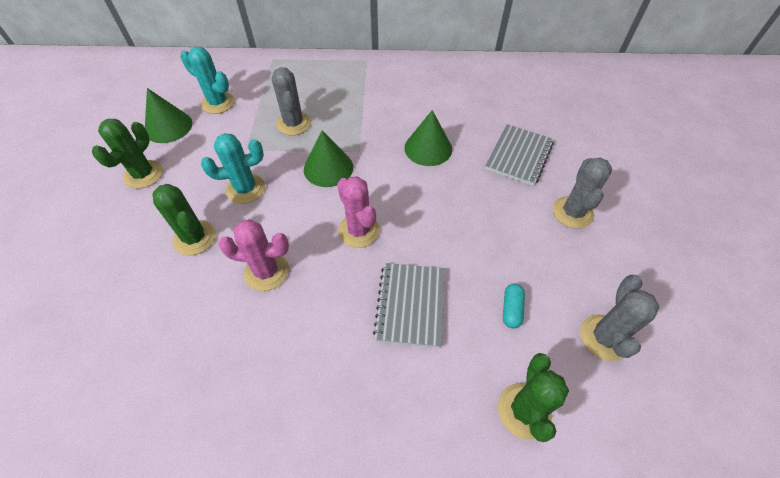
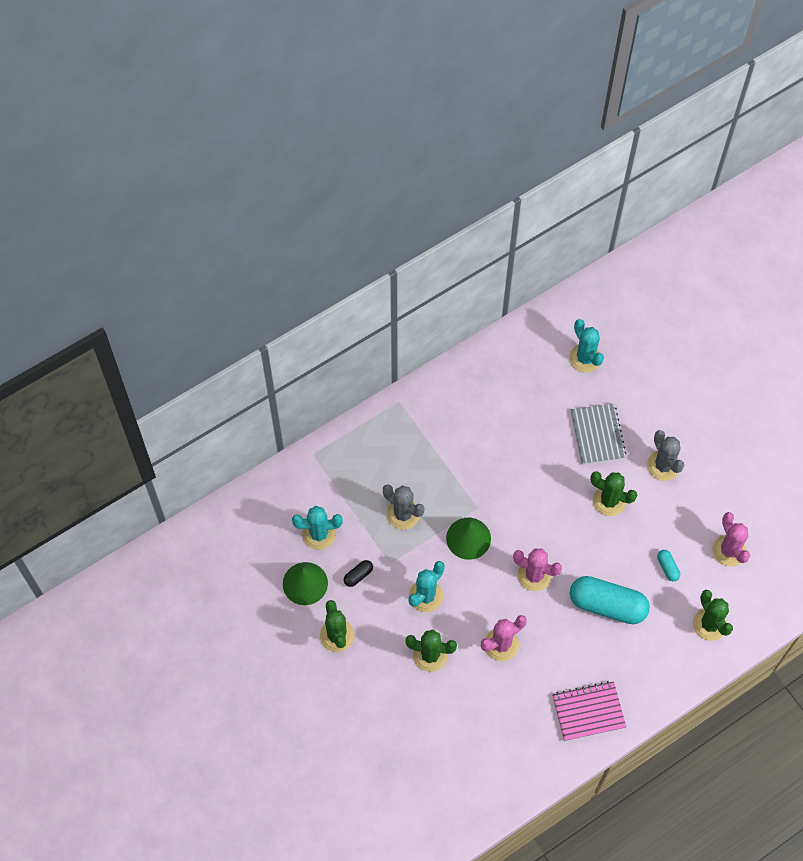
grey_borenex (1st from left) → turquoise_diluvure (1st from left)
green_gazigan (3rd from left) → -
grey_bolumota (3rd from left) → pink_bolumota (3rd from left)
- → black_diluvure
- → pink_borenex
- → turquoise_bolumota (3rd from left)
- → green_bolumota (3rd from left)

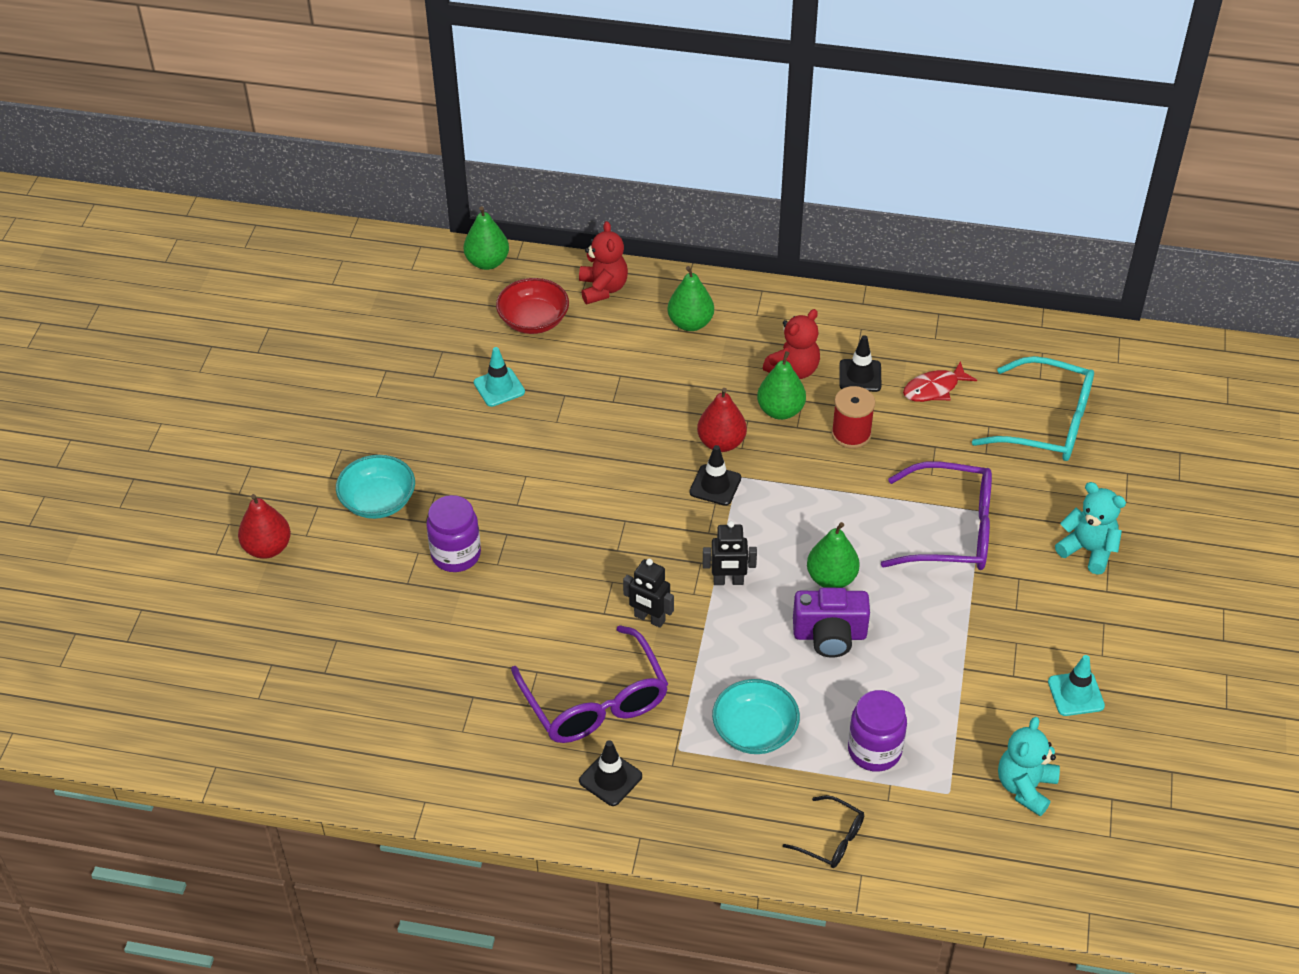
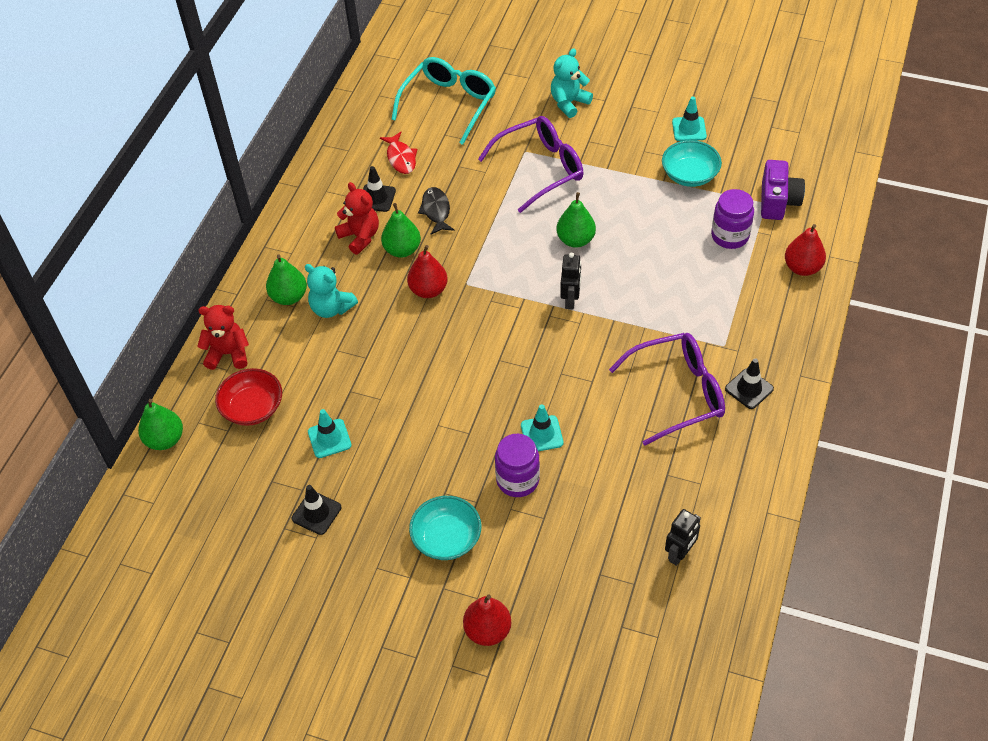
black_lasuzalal (1st from left in the first image) → black_lasuzalal (2nd from left), moved
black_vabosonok (2nd from left in the first image) → black_vabosonok (1st from left), moved
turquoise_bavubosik (2nd from left), moved
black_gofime → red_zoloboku (3rd from left)
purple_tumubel, moved
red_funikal → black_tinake
purple_gofime (2nd from left in the first image) → purple_gofime (1st from left), 45 degrees clockwise
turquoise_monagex (1st from left), moved
- → turquoise_vabosonok (2nd from left)

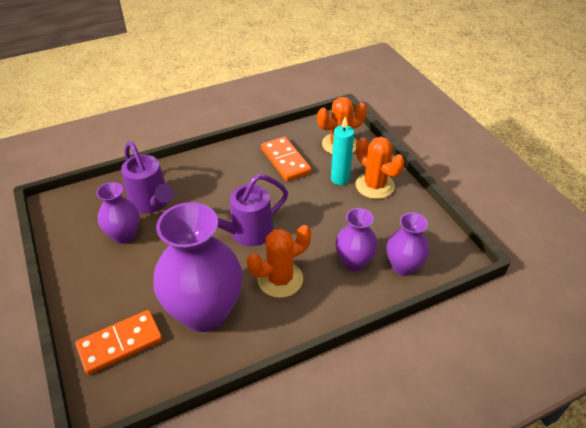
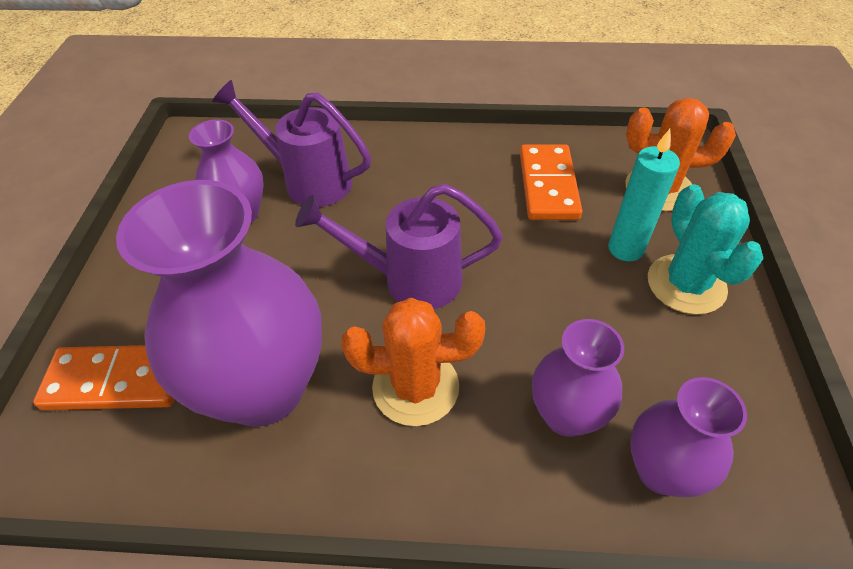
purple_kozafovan (1st from left), 120 degrees clockwise
orange_bolumota (3rd from left) → turquoise_bolumota

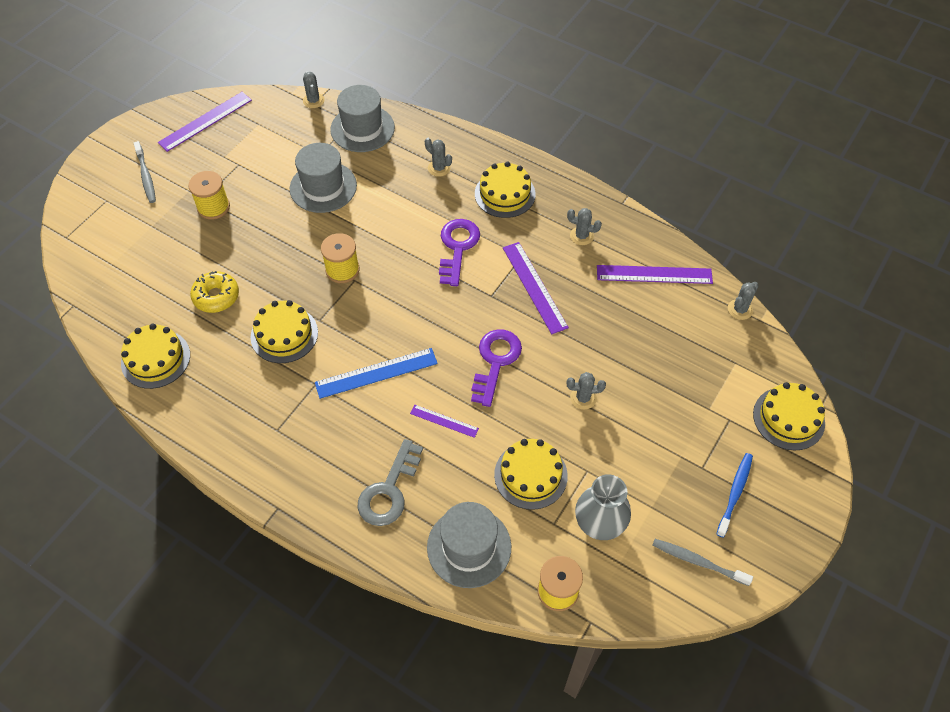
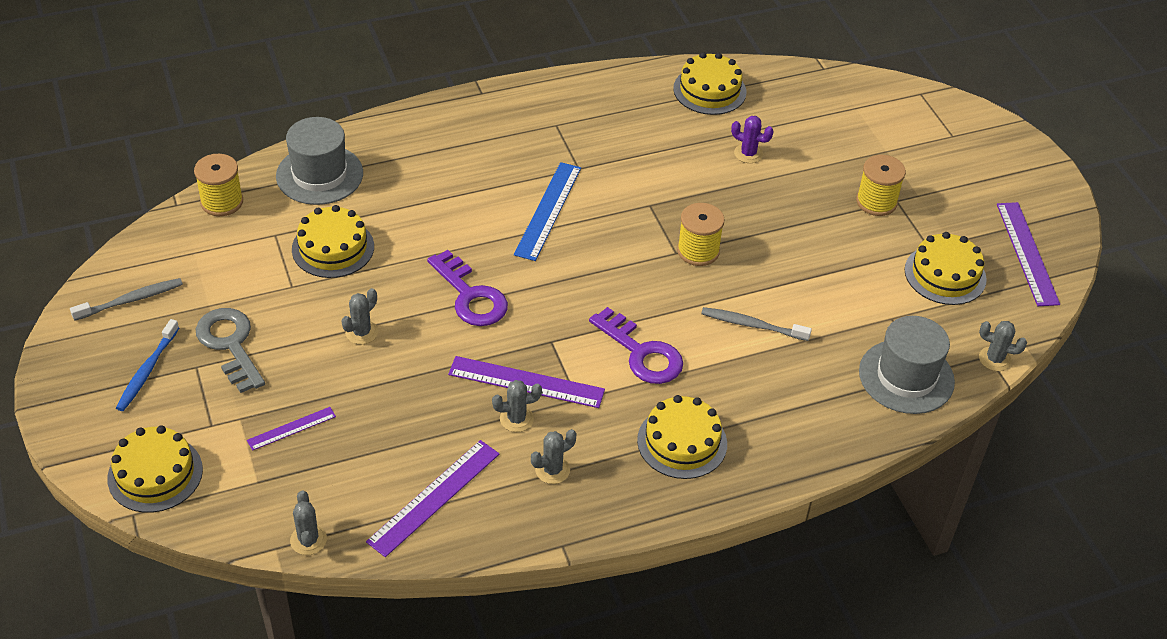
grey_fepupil (1st from left in the first image) → grey_fepupil (2nd from left), moved
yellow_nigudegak → purple_bolumota
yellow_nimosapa (2nd from left in the first image) → yellow_nimosapa (5th from left), moved
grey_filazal (1st from left) → -
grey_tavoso, moved
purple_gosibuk (2nd from left in the first image) → purple_gosibuk (1st from left), moved
grey_bolumota (2nd from left in the first image) → grey_bolumota (3rd from left), moved
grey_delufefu → -
blue_fepupil, 45 degrees clockwise

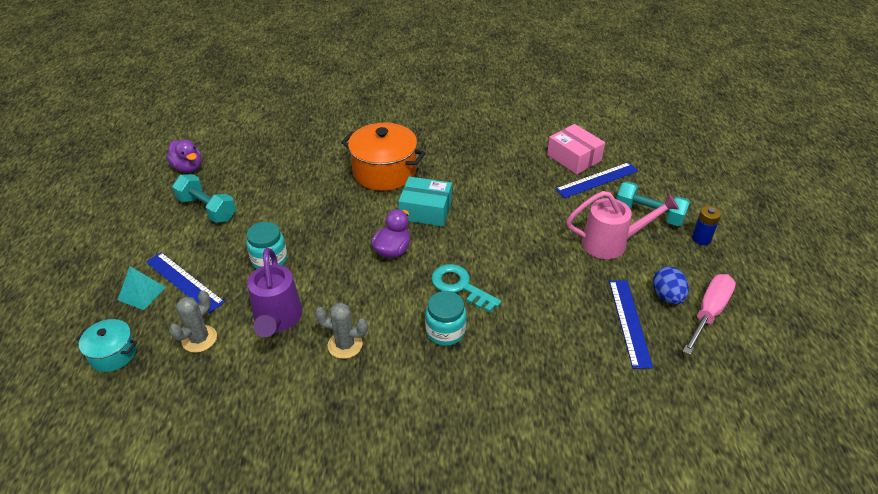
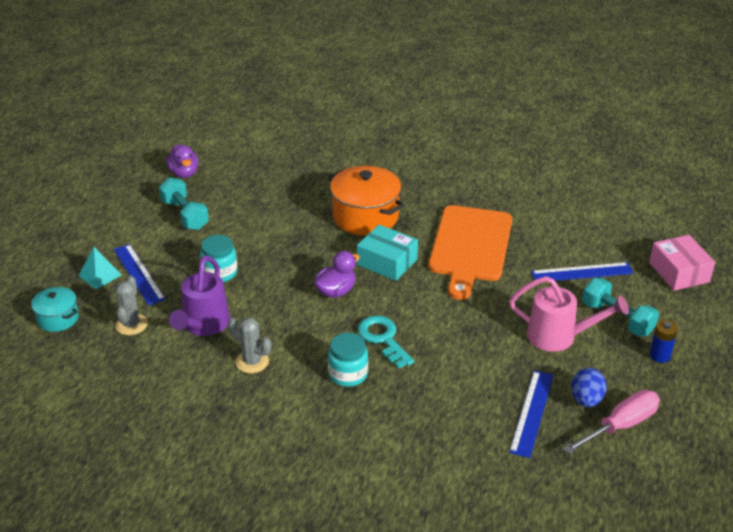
grey_bolumota (1st from left), 45 degrees counterclockwise
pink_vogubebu, moved
- → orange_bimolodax

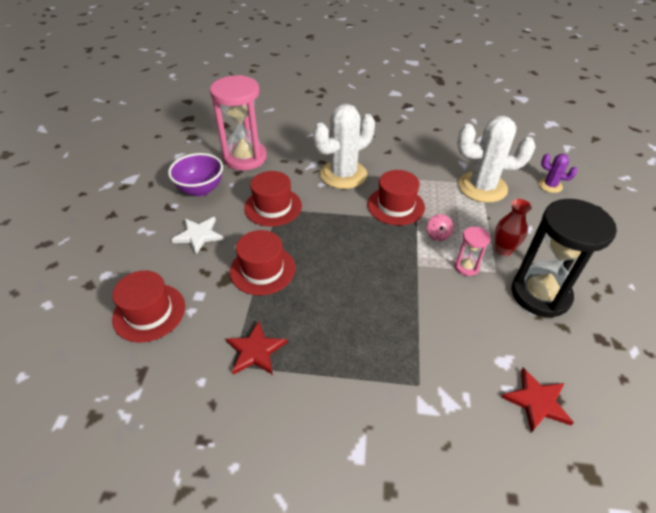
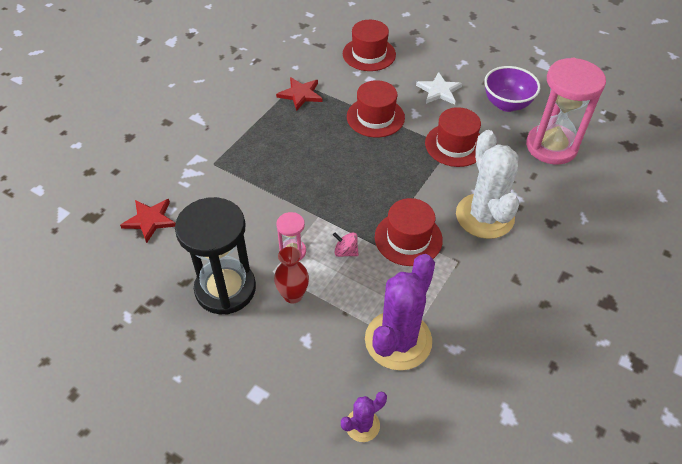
white_bolumota (2nd from left) → purple_bolumota (2nd from left)

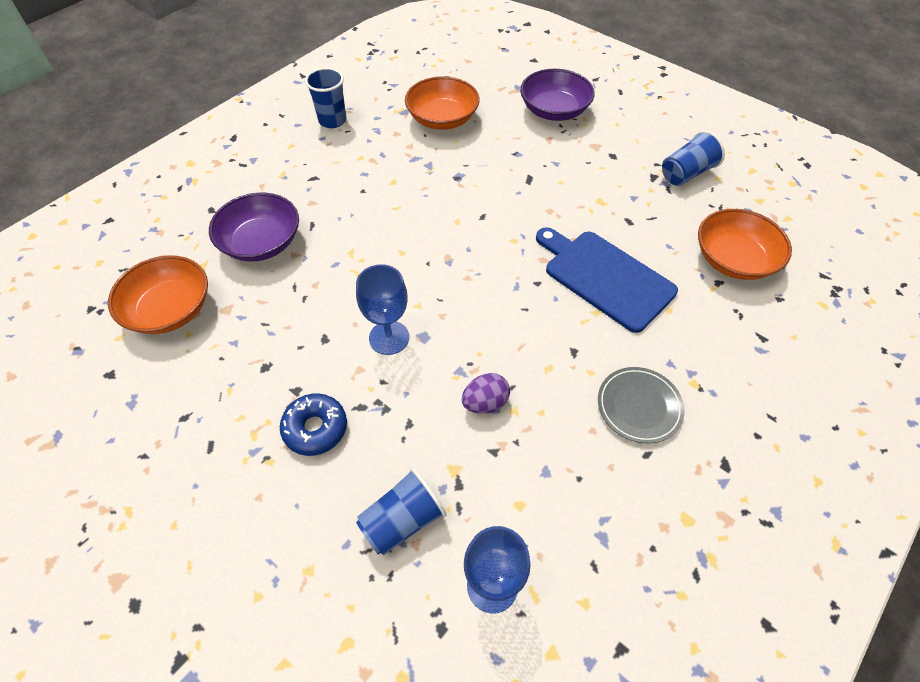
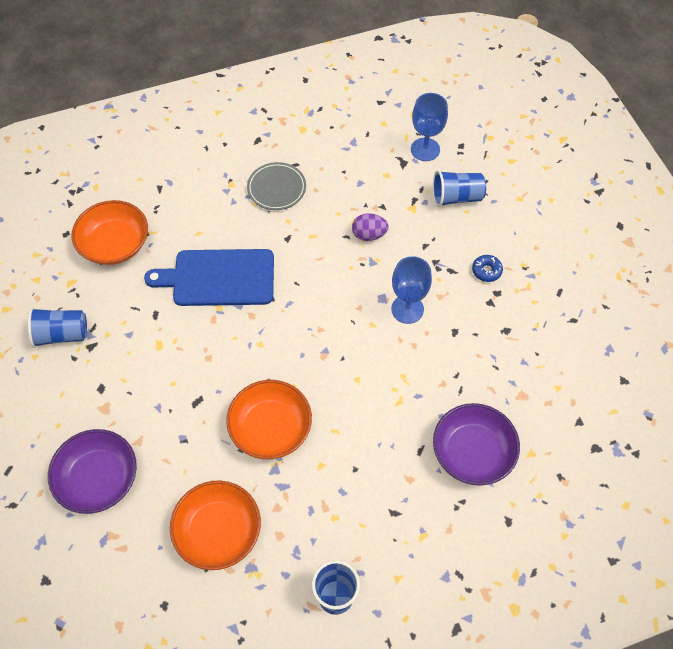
orange_bavubosik (1st from left in the first image) → orange_bavubosik (3rd from left), moved
blue_nigudegak, x0.65
blue_bimolodax, 105 degrees clockwise

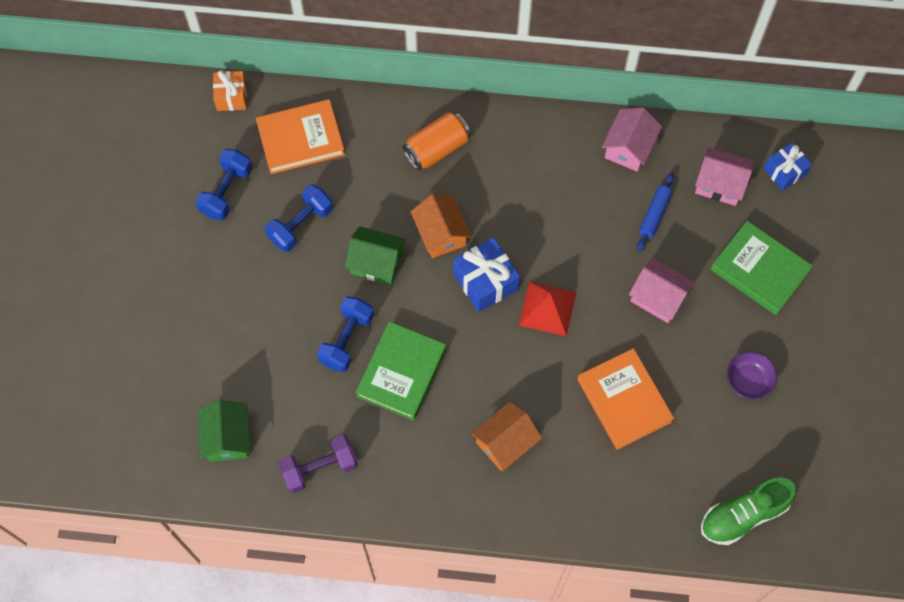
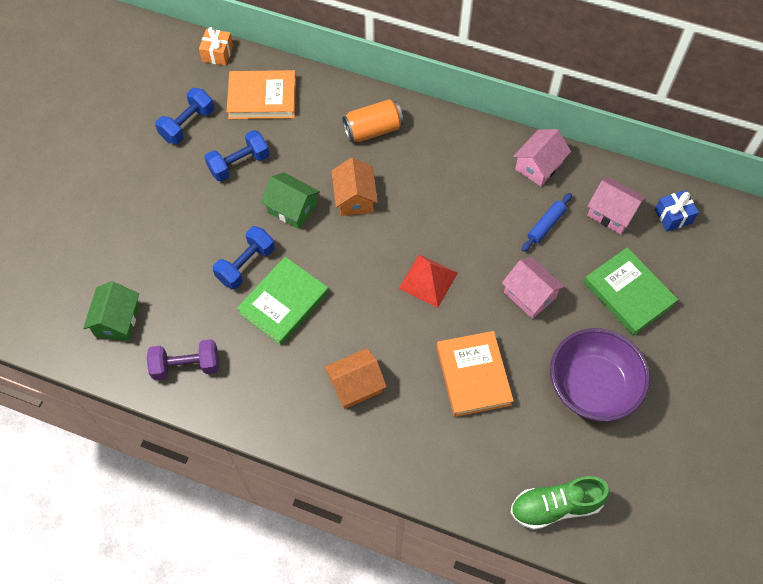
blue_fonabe (1st from left) → -
purple_bavubosik, x2.03

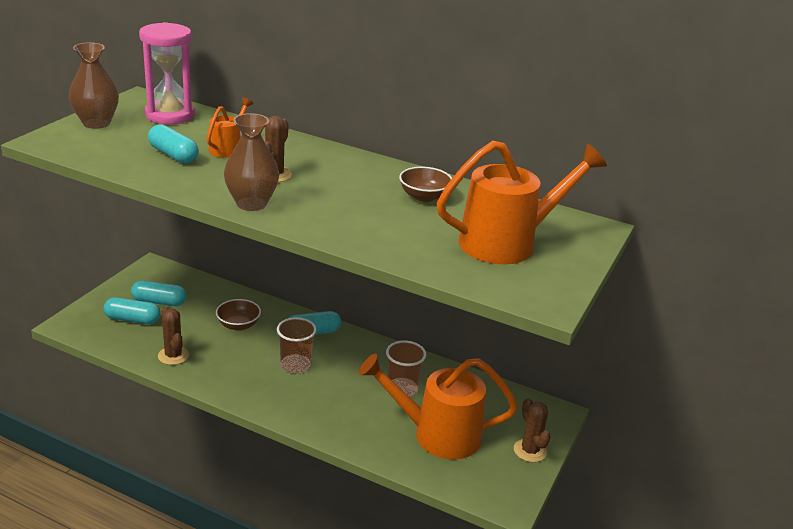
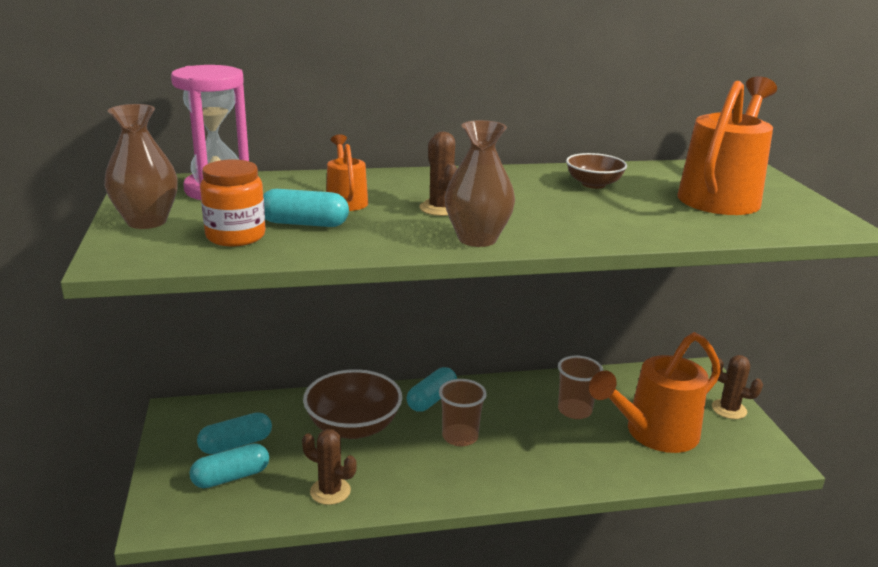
brown_bavubosik (1st from left), x1.74
- → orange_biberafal

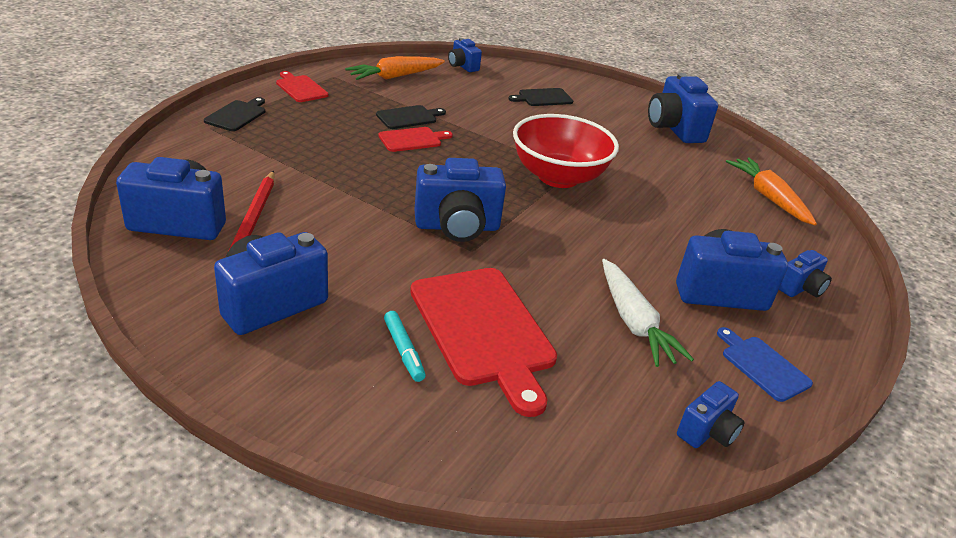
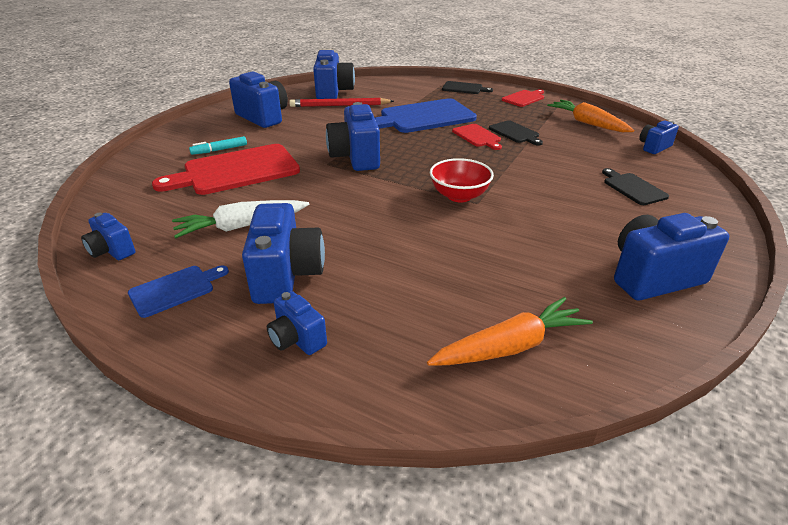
red_bavubosik, x0.62
- → blue_bimolodax (2nd from left)

